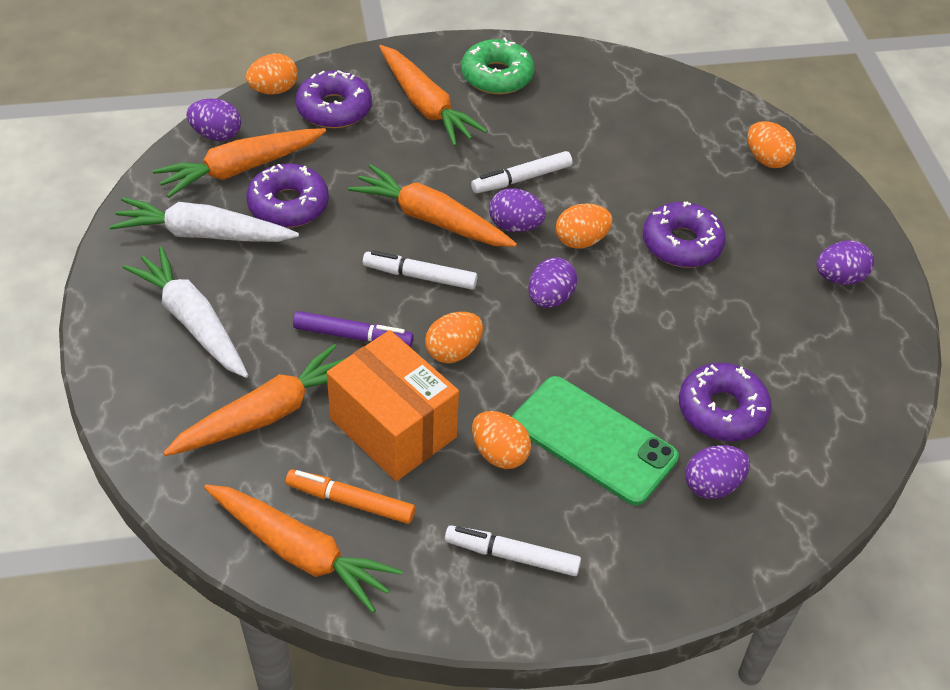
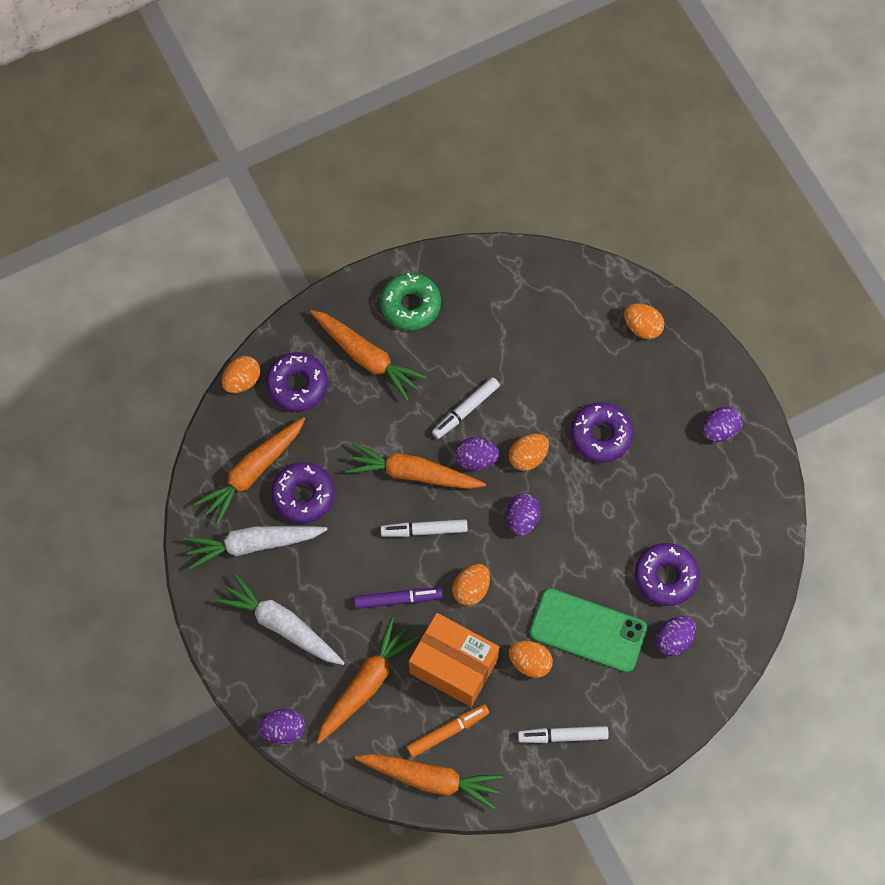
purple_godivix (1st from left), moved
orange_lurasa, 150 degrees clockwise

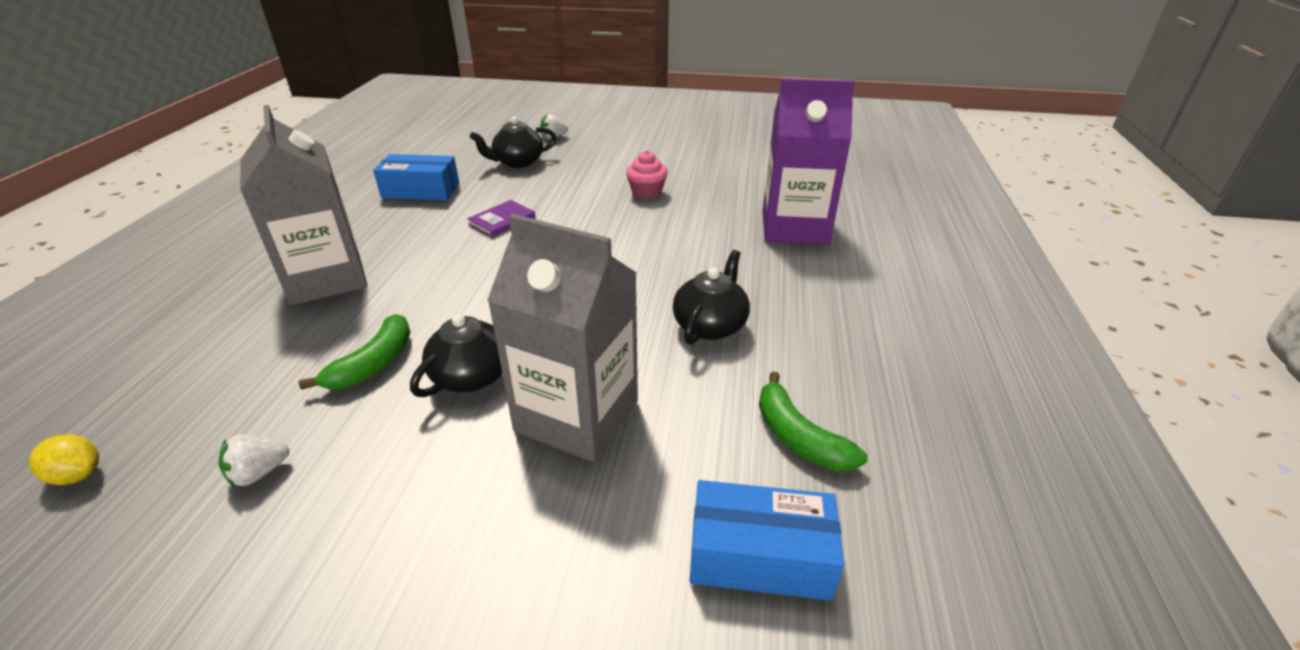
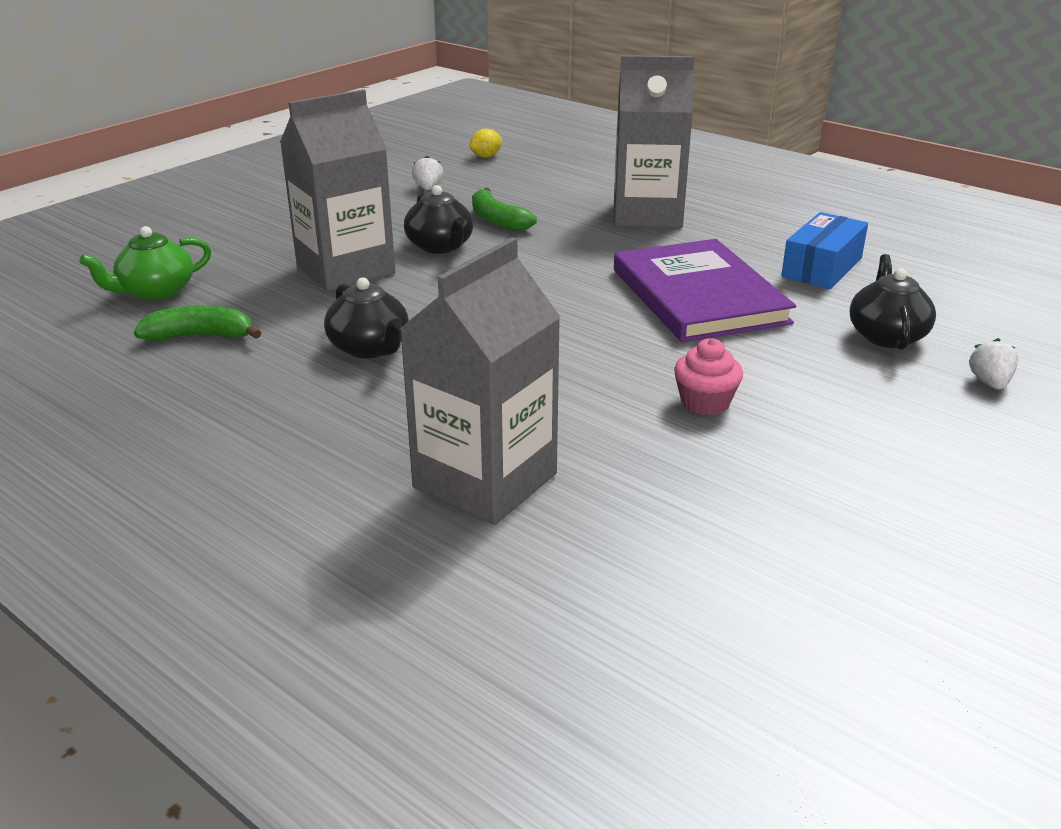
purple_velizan, x2.38
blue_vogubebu (2nd from left) → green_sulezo
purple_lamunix → grey_lamunix (2nd from left)

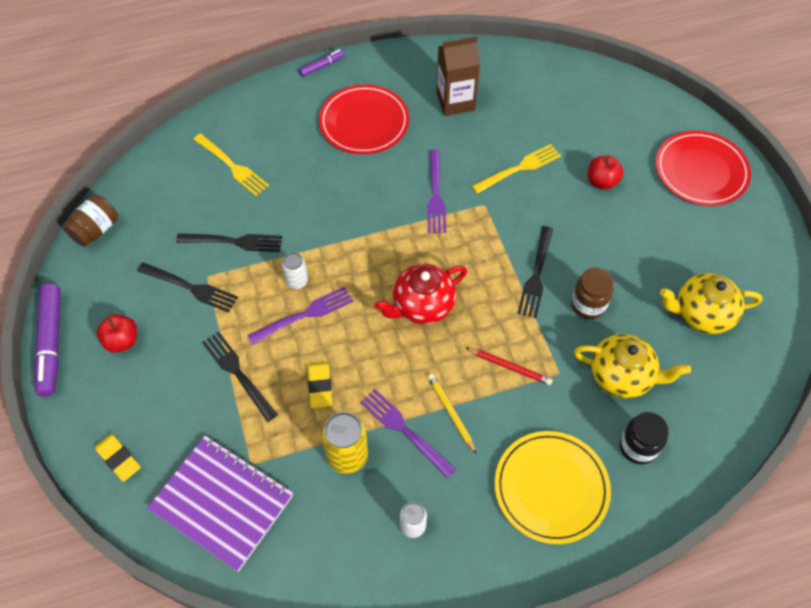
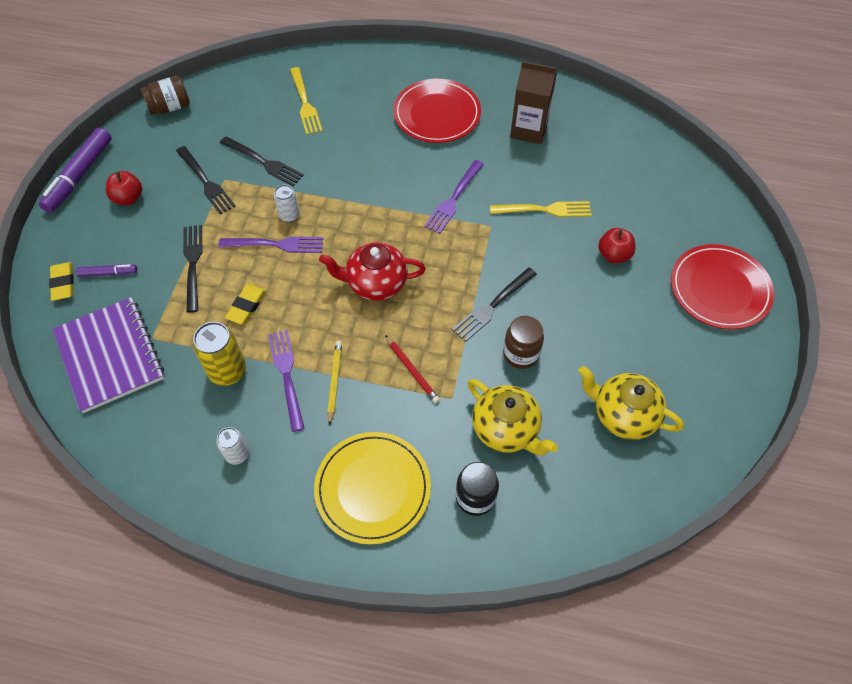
purple_lurasa (2nd from left), moved

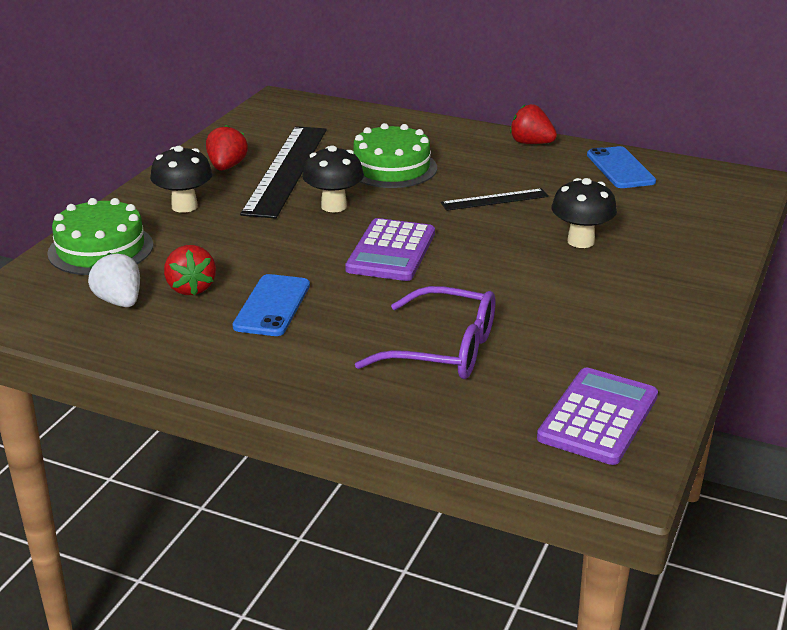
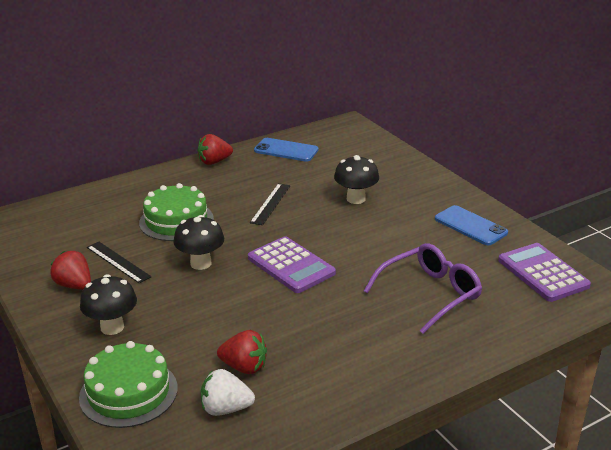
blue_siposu (1st from left in the first image) → blue_siposu (2nd from left), moved
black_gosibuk (1st from left), x0.49

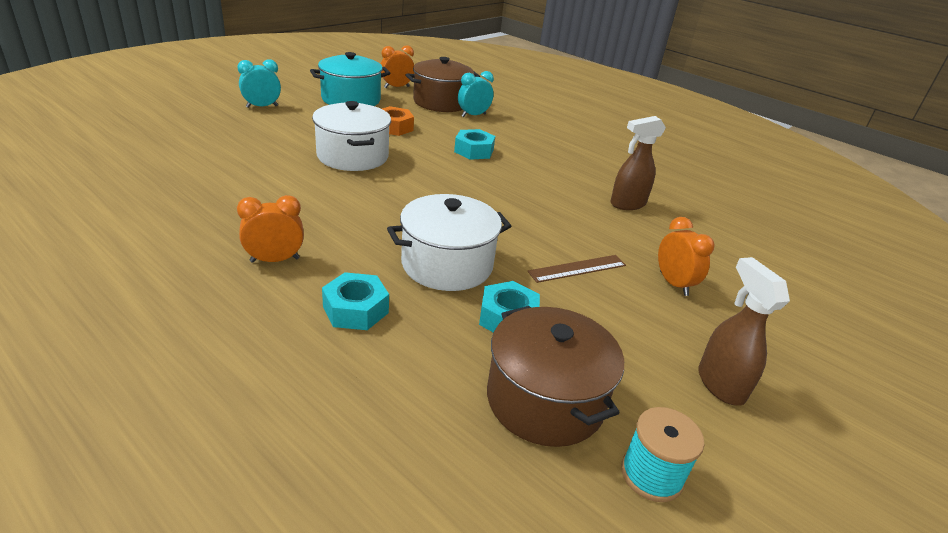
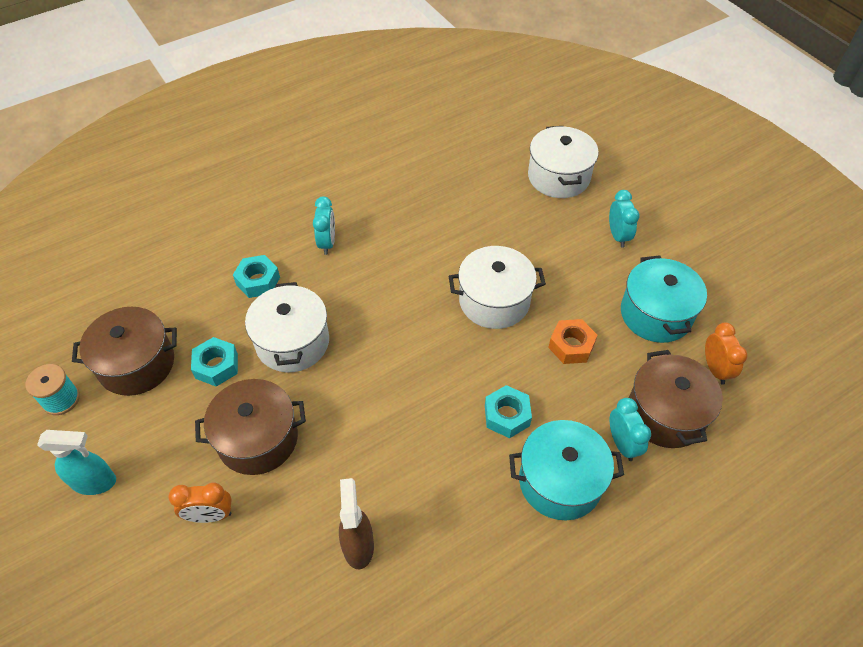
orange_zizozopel (1st from left) → turquoise_zizozopel (1st from left)
brown_gosibuk → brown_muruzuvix (2nd from left)
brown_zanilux (2nd from left) → turquoise_zanilux
- → turquoise_muruzuvix (1st from left)
- → white_muruzuvix (3rd from left)

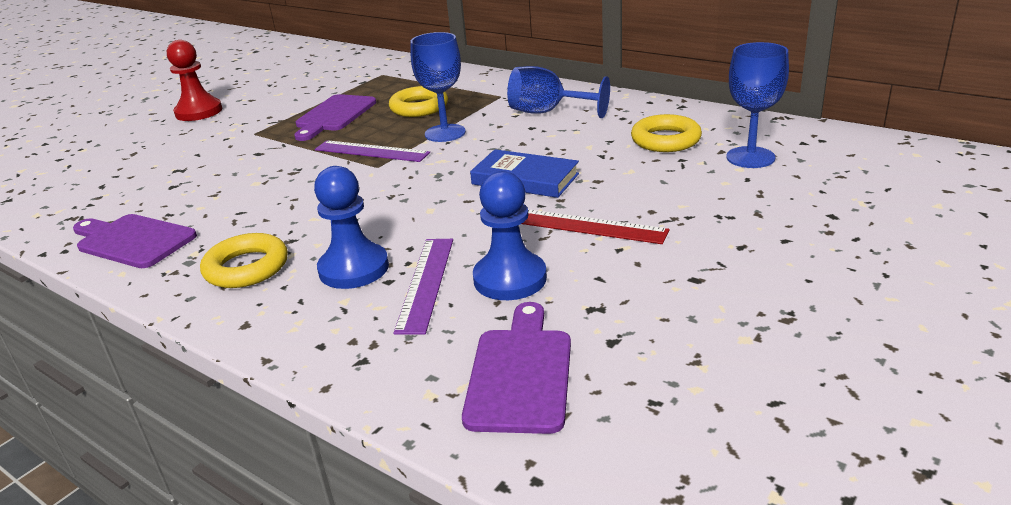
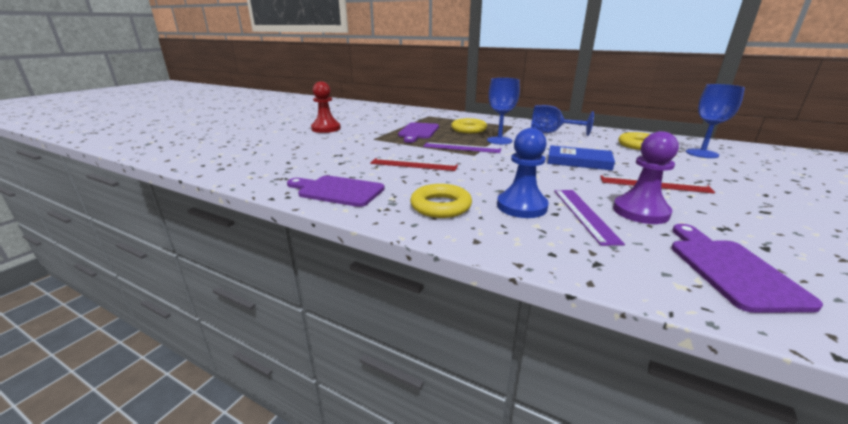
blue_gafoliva (2nd from left) → purple_gafoliva
- → red_gosibuk (1st from left)

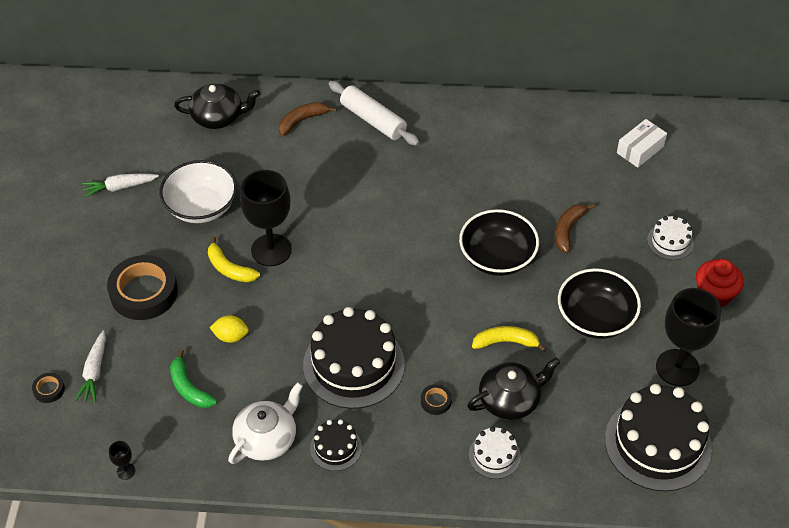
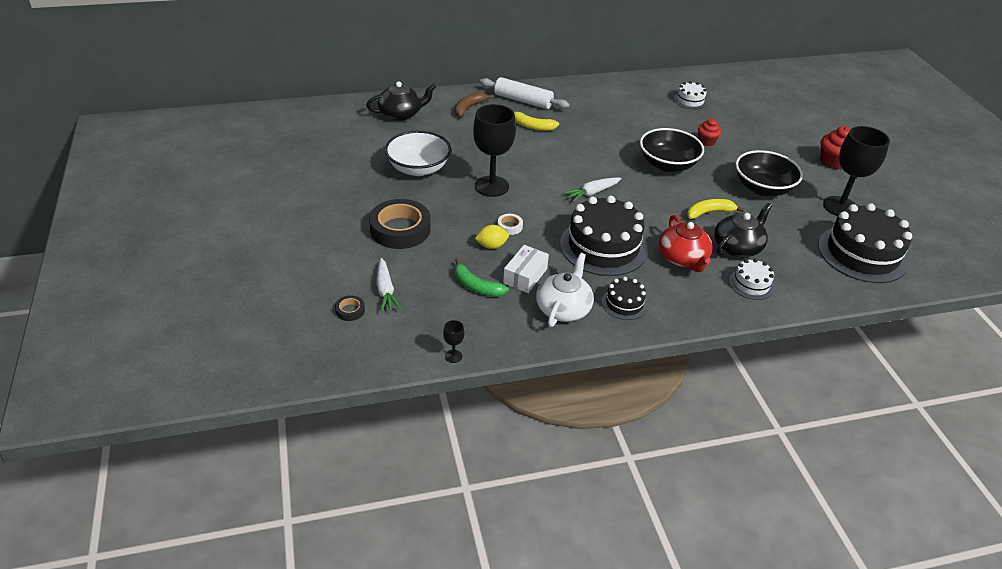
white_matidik (2nd from left), moved
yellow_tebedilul (1st from left), moved
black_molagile (3rd from left) → red_sulezo
brown_tebedilul (2nd from left) → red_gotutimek (1st from left)
white_vogubebu, moved
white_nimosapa (2nd from left in the first image) → white_nimosapa (1st from left), moved
- → white_molagile

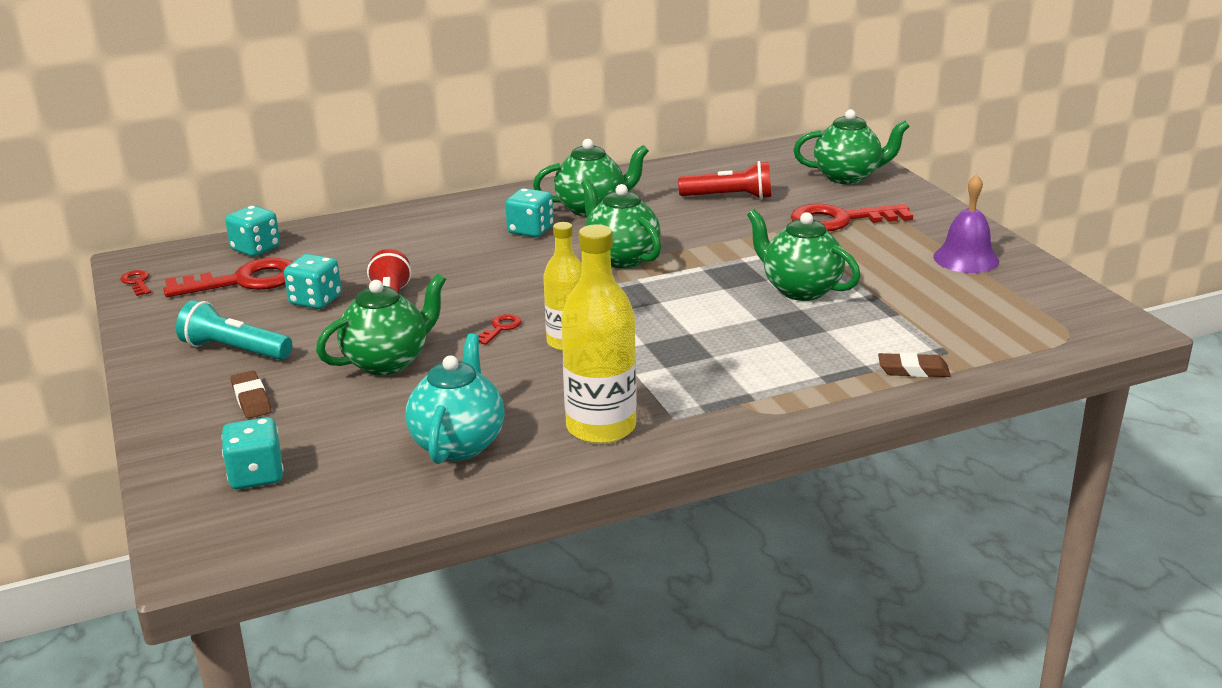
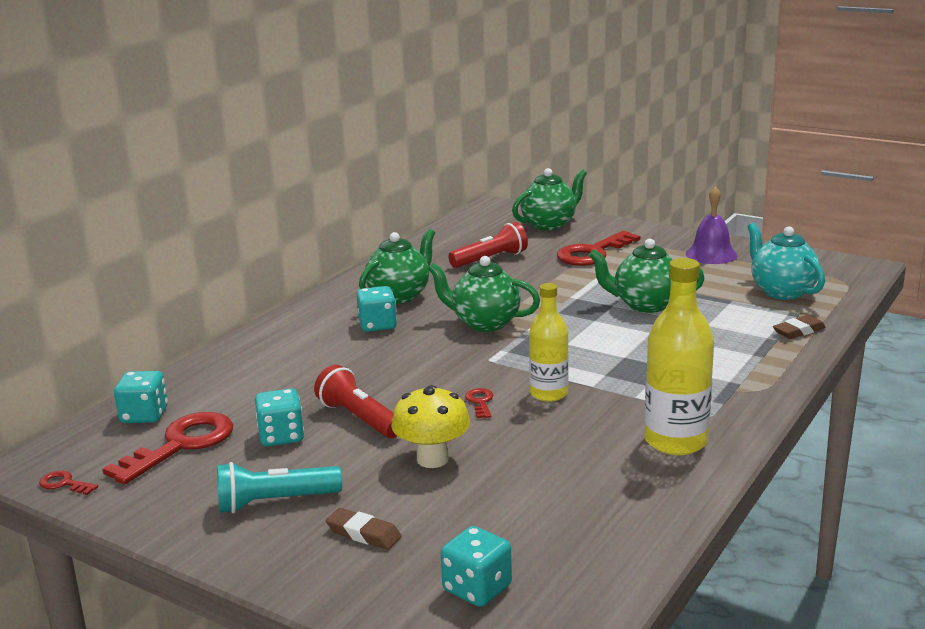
green_sulezo (1st from left) → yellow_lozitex
turquoise_sulezo, moved

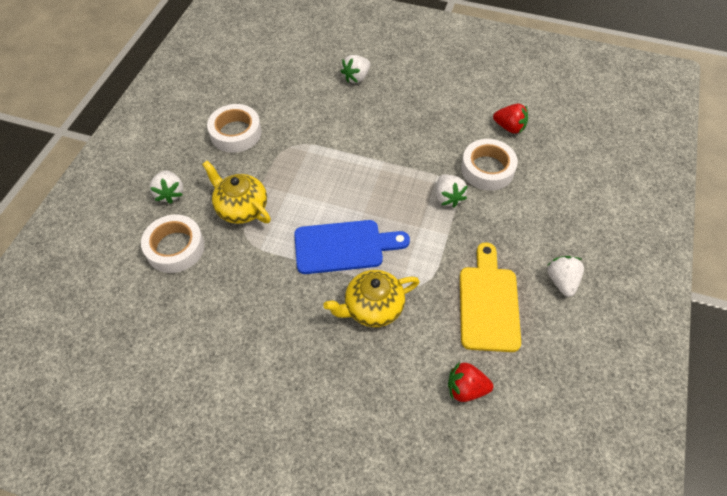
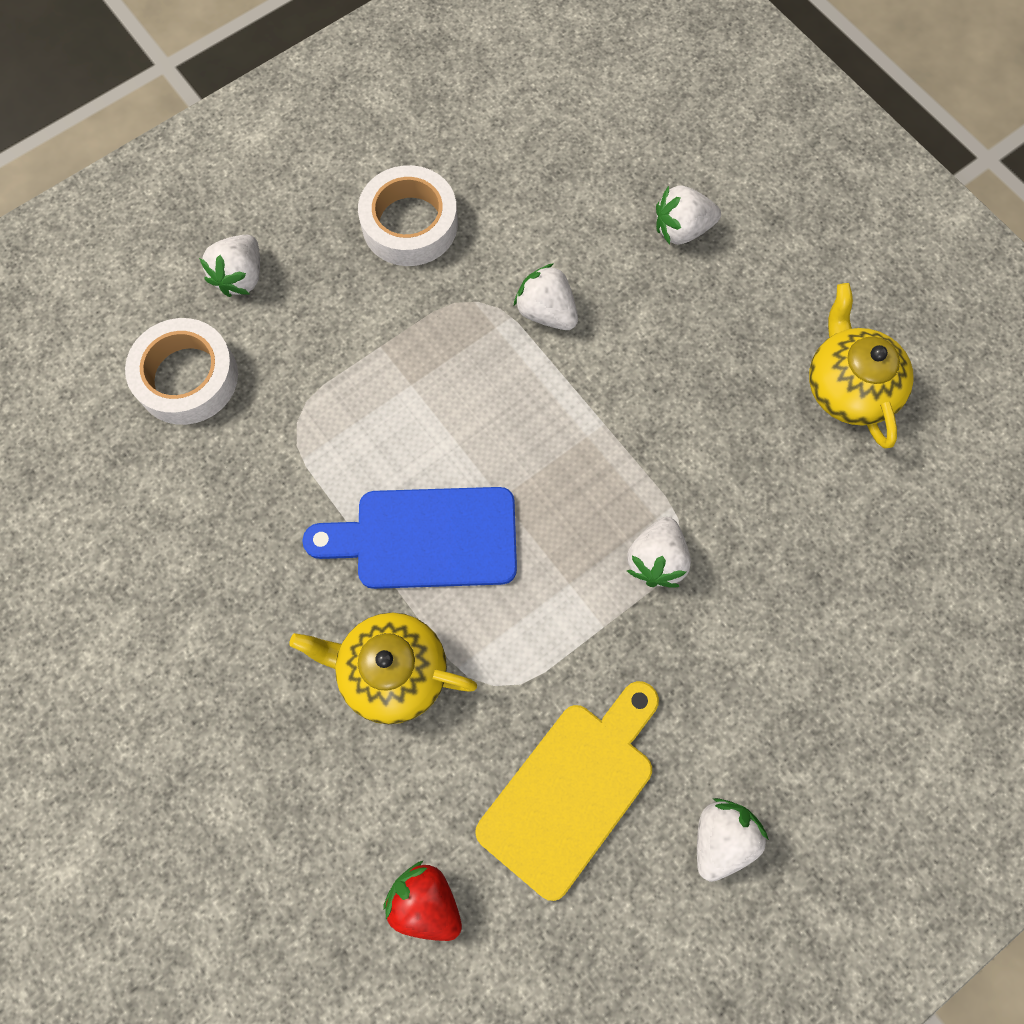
yellow_sulezo (1st from left in the first image) → yellow_sulezo (2nd from left), moved
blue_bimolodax, 150 degrees clockwise
white_molagile (3rd from left) → -
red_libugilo (2nd from left) → -
- → white_libugilo (2nd from left)

